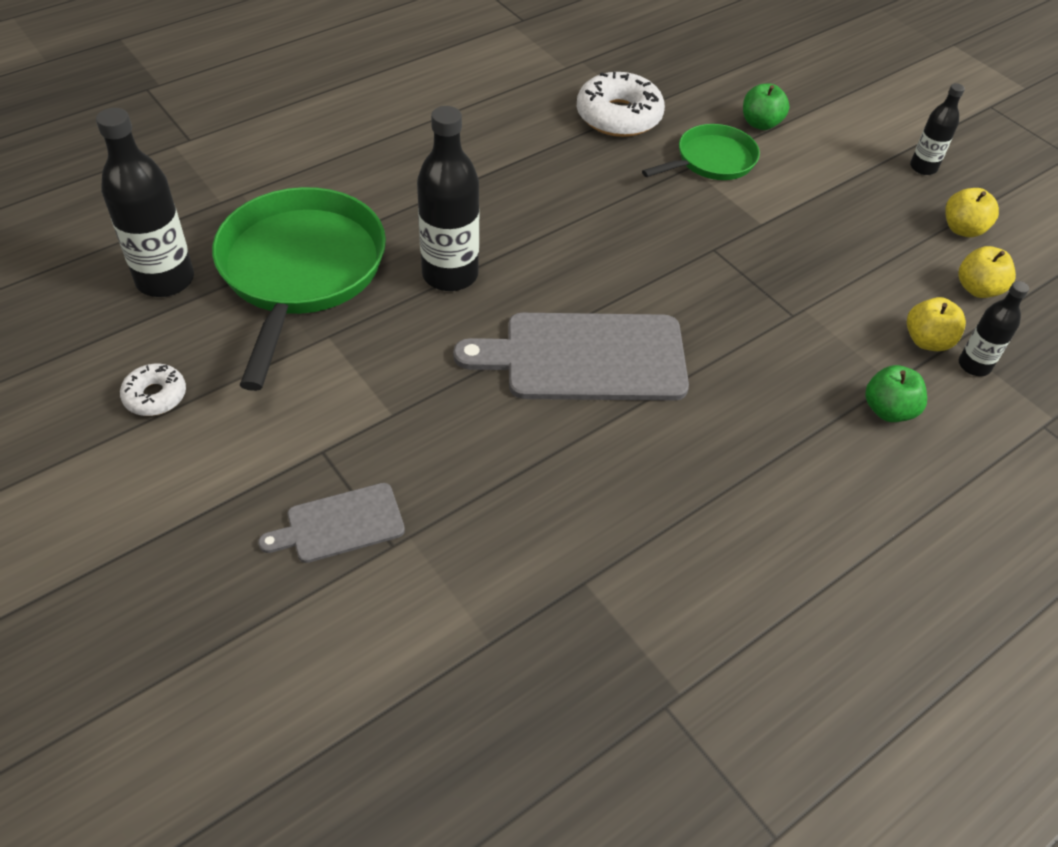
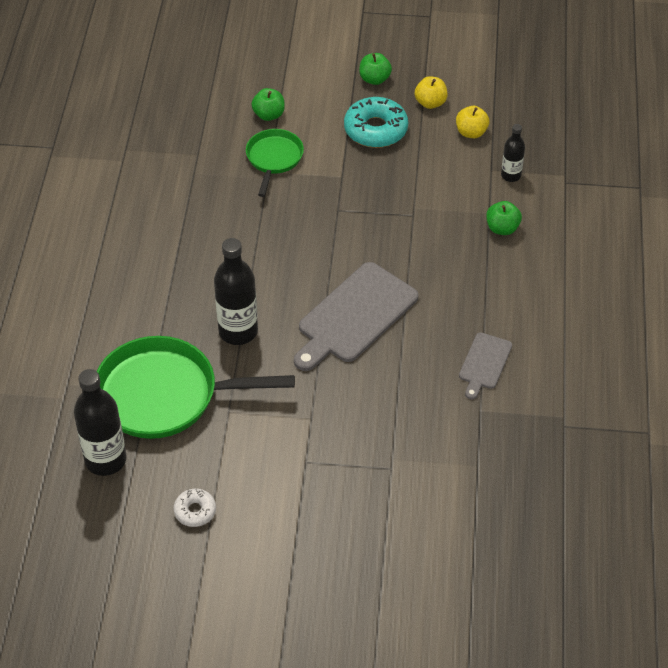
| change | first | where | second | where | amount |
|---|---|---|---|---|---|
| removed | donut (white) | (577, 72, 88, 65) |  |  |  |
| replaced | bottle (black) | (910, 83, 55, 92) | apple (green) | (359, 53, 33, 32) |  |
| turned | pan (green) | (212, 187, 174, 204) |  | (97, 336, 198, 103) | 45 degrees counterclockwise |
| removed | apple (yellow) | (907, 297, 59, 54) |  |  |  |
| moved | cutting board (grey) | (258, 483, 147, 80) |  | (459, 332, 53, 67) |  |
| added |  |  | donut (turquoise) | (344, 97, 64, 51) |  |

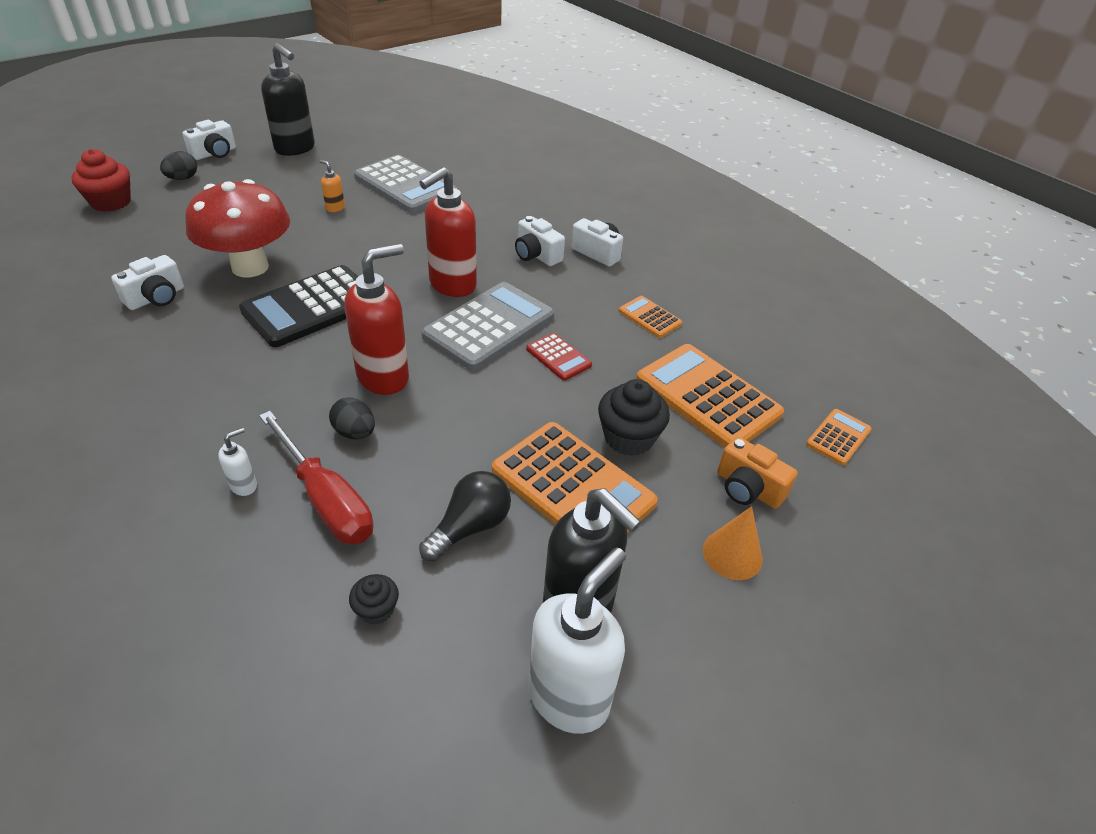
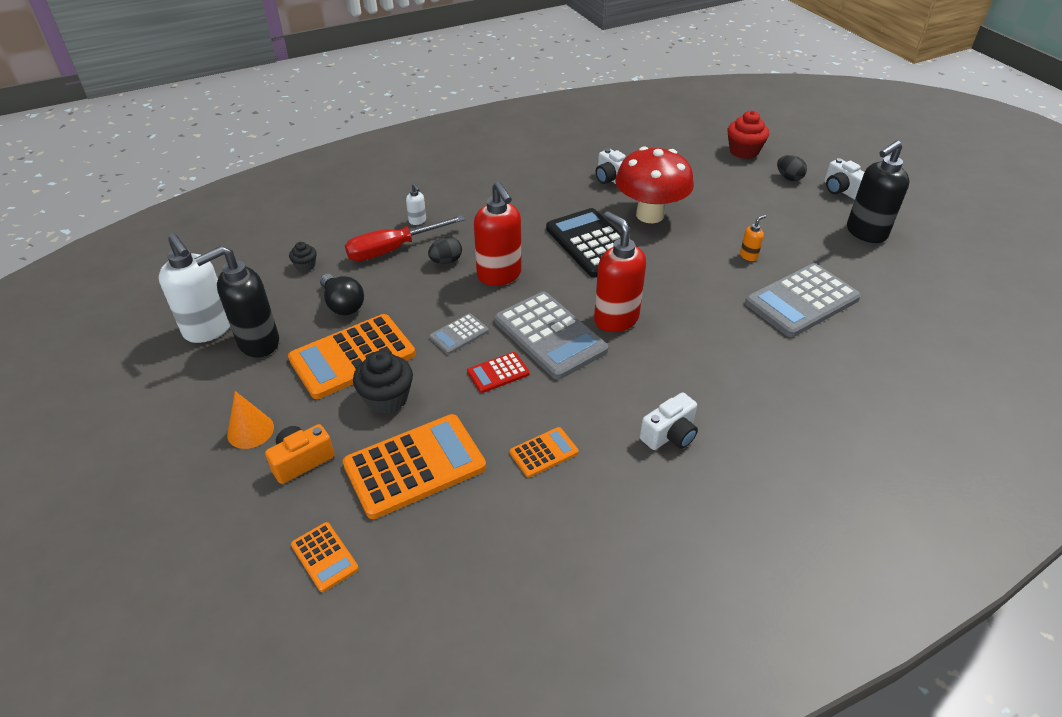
| change | first | where | second | where | amount |
|---|---|---|---|---|---|
| removed | camera (white) | (515, 216, 50, 50) |  |  |  |
| added |  |  | calculator (grey) | (429, 313, 60, 41) |  |

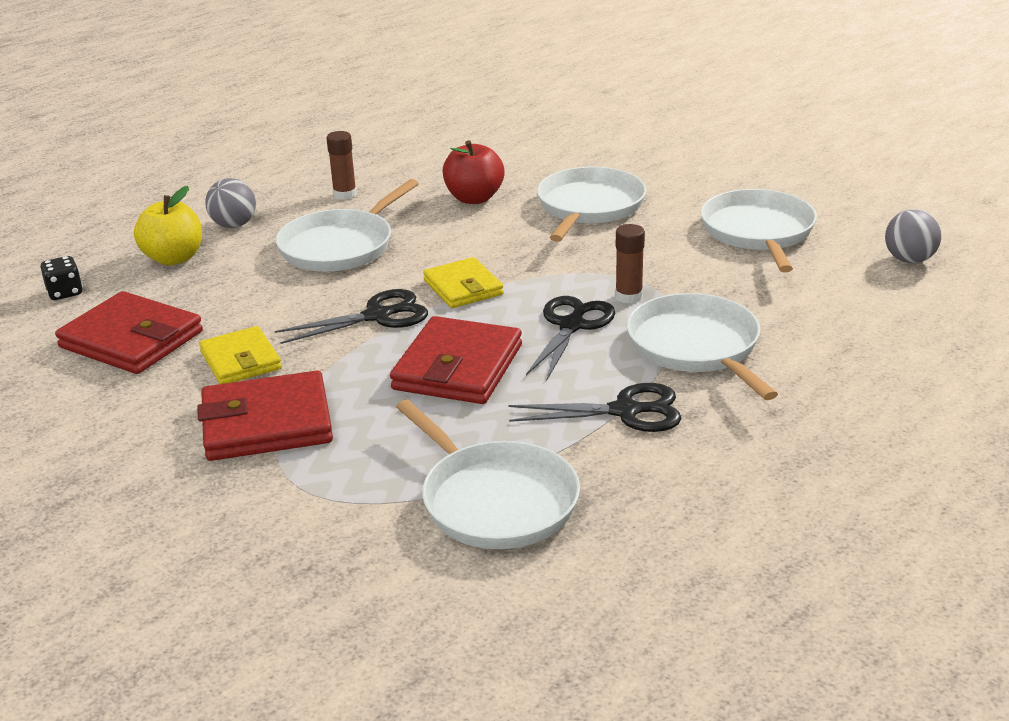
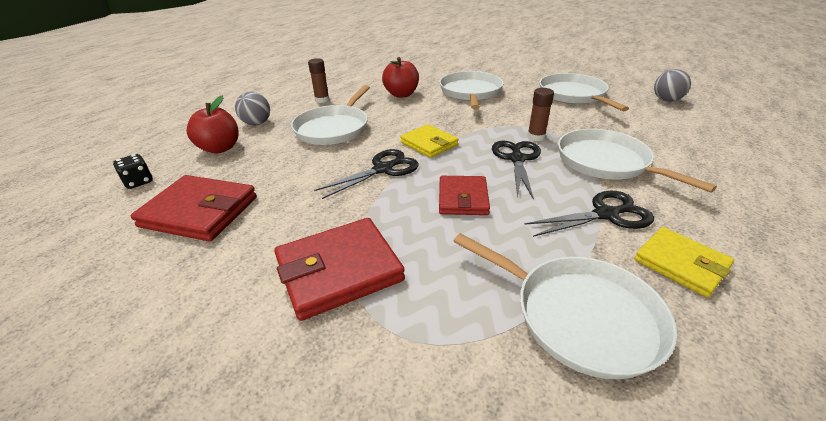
| change | first | where | second | where | amount |
|---|---|---|---|---|---|
| recoloured | apple (yellow) | (134, 186, 68, 80) | apple (red) | (186, 96, 53, 57) |  |
| resized | wallet (red) | (390, 316, 132, 88) |  | (439, 176, 51, 39) | x0.65 |
| moved | wallet (yellow) | (199, 326, 83, 58) |  | (634, 227, 100, 70) |  |

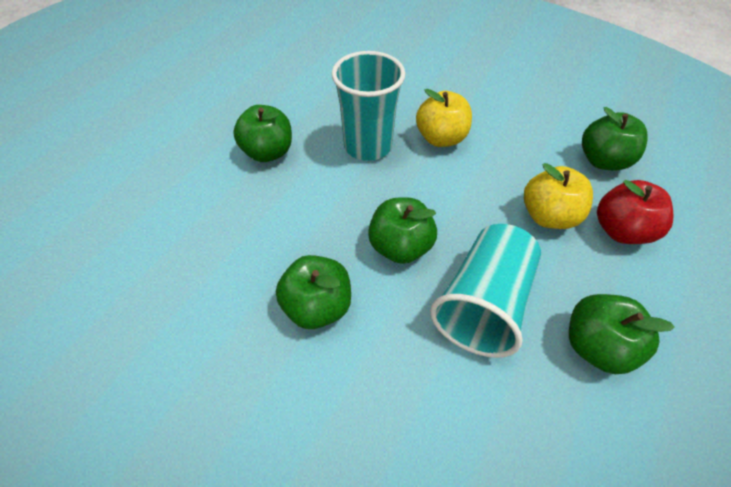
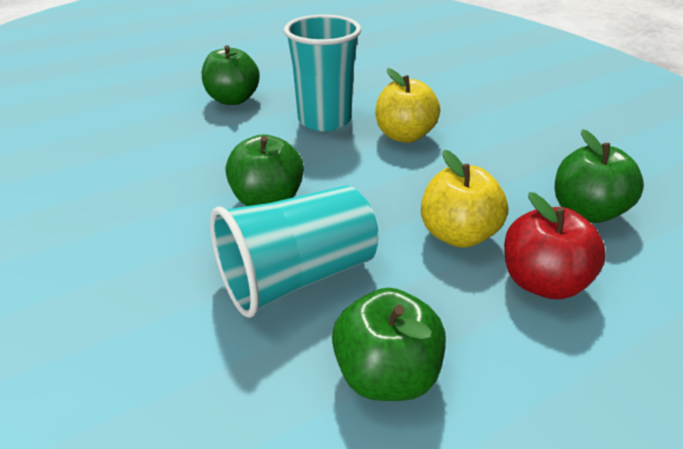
| change | first | where | second | where | amount |
|---|---|---|---|---|---|
| removed | apple (green) | (276, 255, 75, 74) |  |  |  |

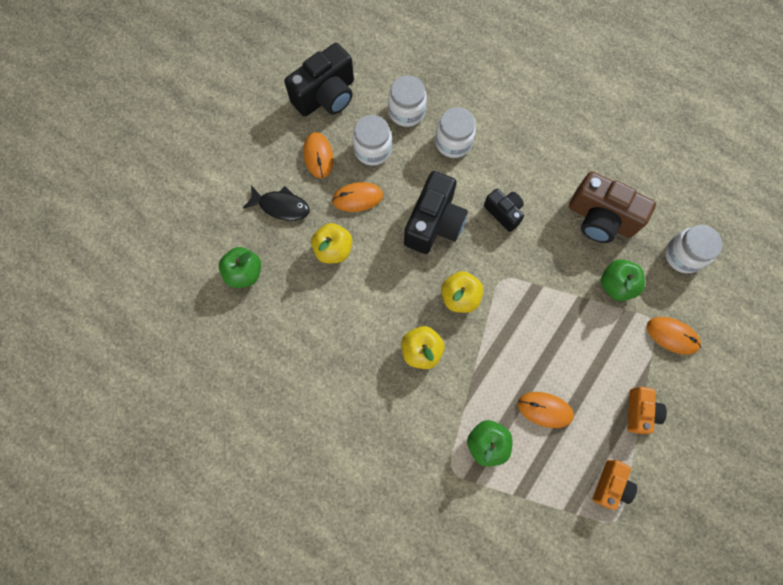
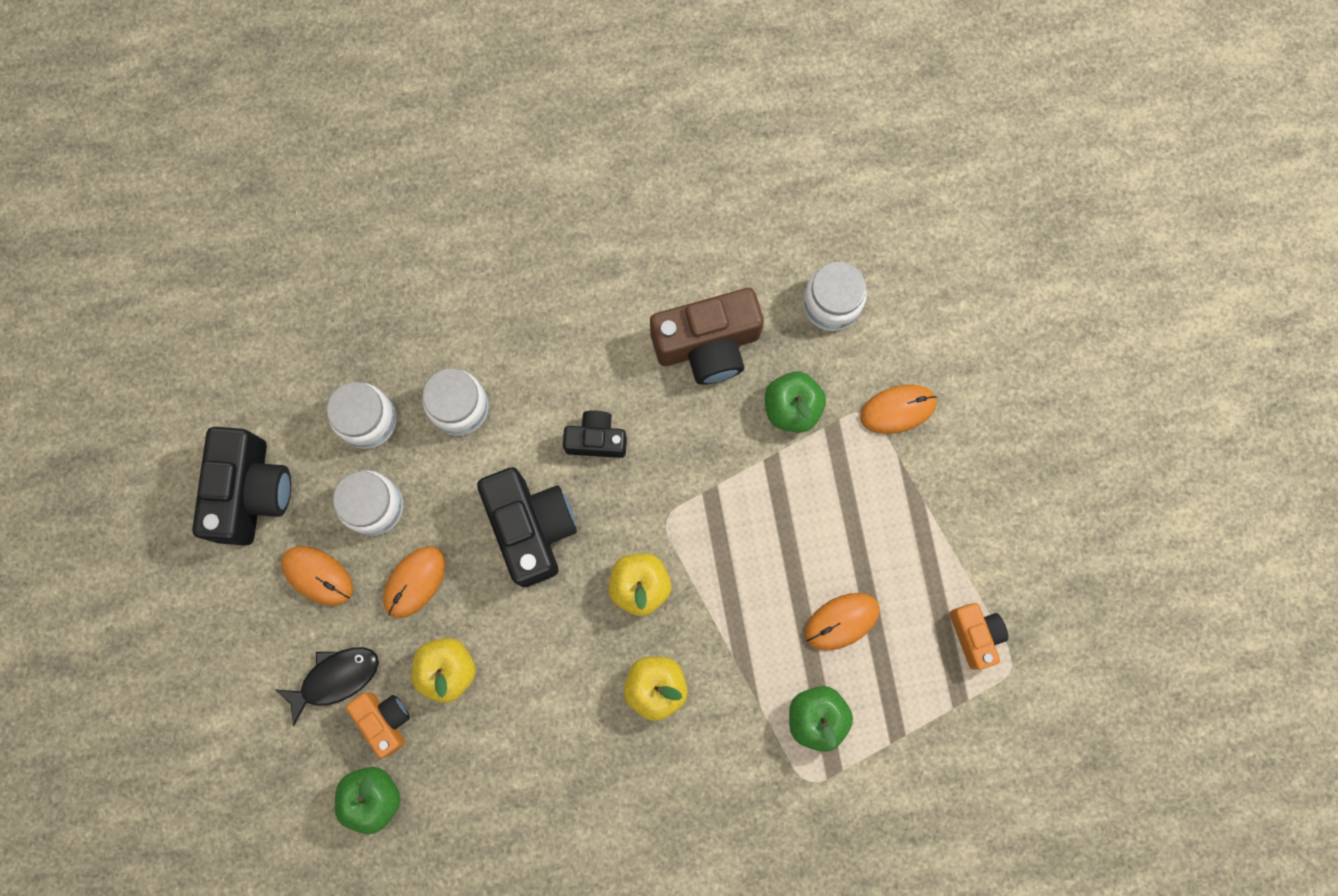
| change | first | where | second | where | amount |
|---|---|---|---|---|---|
| moved | camera (orange) | (627, 387, 40, 47) |  | (346, 692, 64, 66) |  |

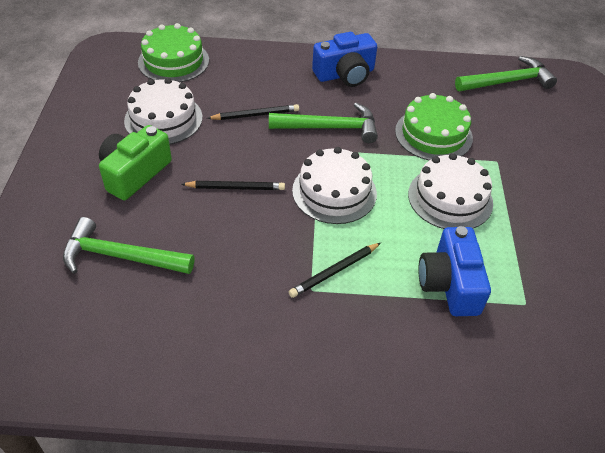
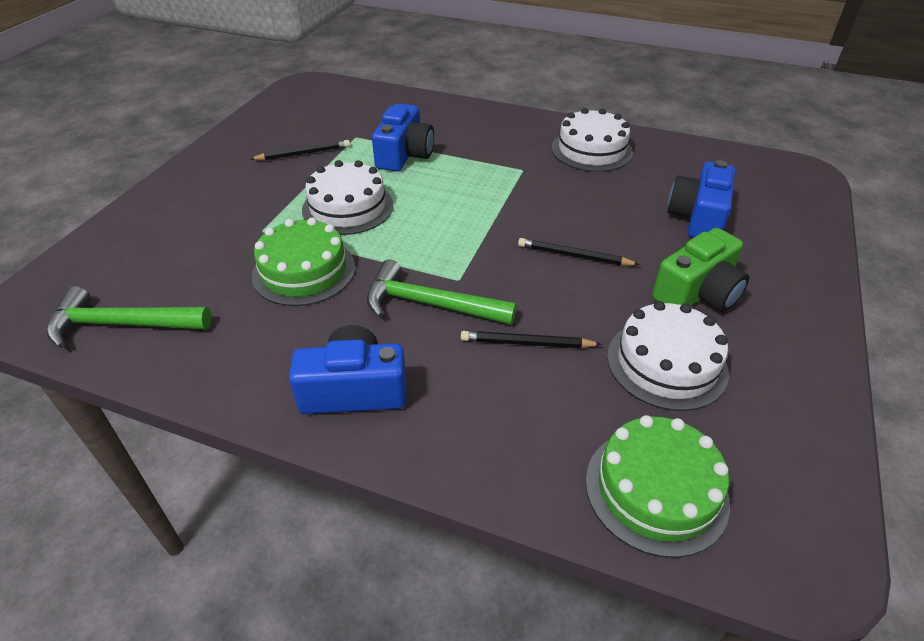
| change | first | where | second | where | amount |
|---|---|---|---|---|---|
| moved | cake (white) | (292, 147, 85, 77) |  | (552, 108, 81, 64) |  |
| replaced | hammer (green) | (63, 217, 131, 57) | camera (blue) | (667, 160, 68, 78) |  |
| moved | pencil (black) | (289, 243, 92, 55) |  | (250, 140, 100, 20) |  |

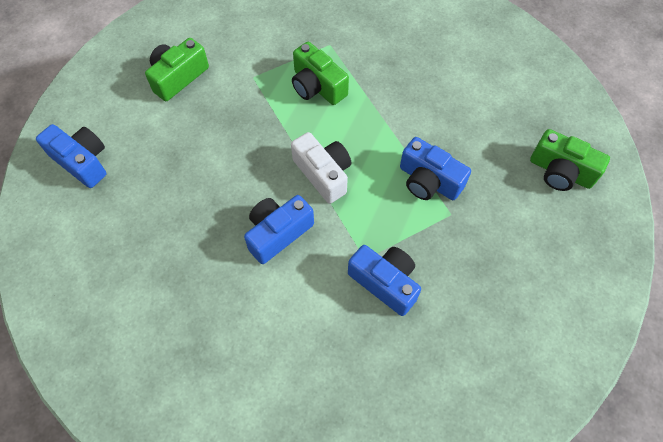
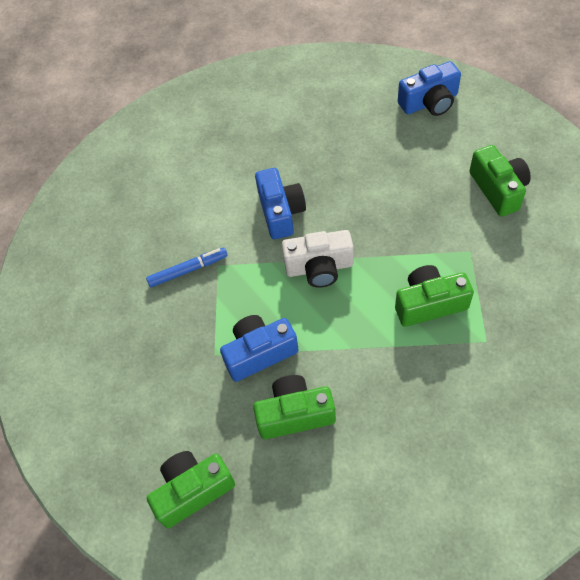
| change | first | where | second | where | amount |
|---|---|---|---|---|---|
| replaced | camera (blue) | (348, 245, 73, 71) | marker (blue) | (146, 248, 82, 39) |  |
| added |  |  | camera (green) | (253, 375, 83, 64) |  |

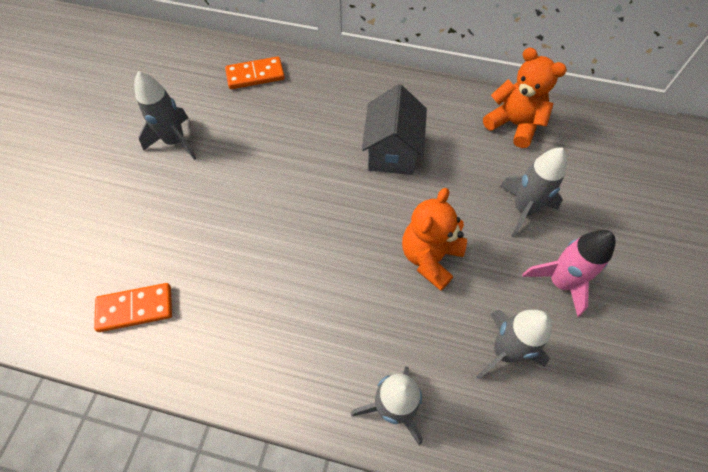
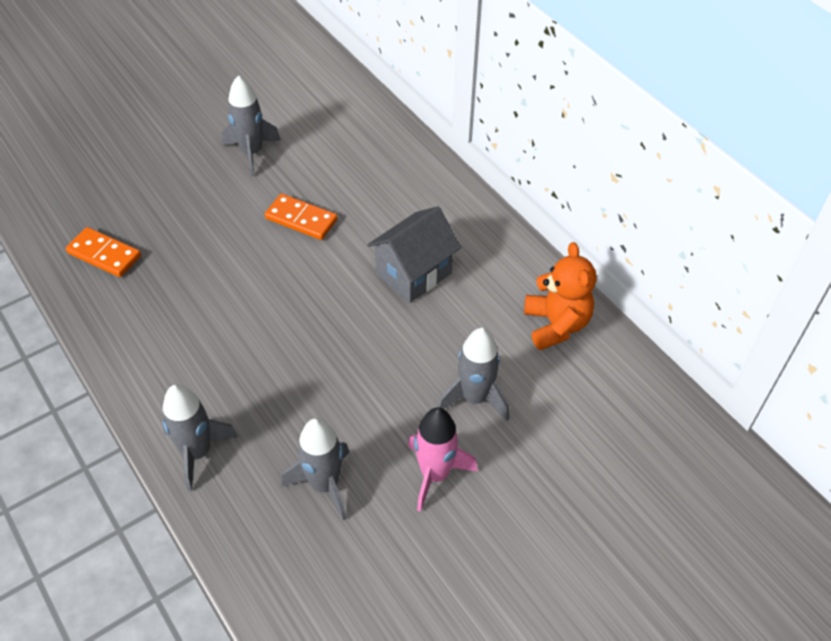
| change | first | where | second | where | amount |
|---|---|---|---|---|---|
| moved | domino (orange) | (225, 56, 60, 33) |  | (265, 194, 73, 46) |  |
| removed | teddy bear (orange) | (402, 188, 65, 103) |  |  |  |

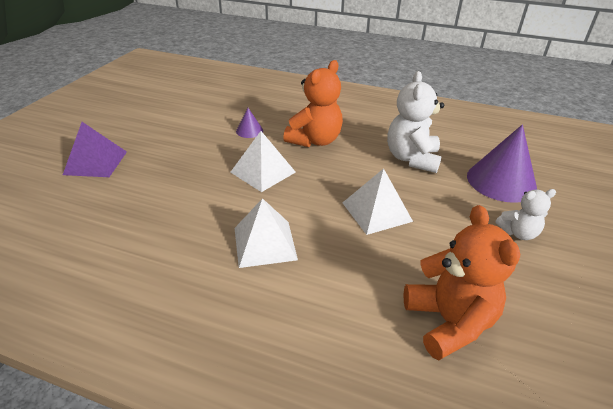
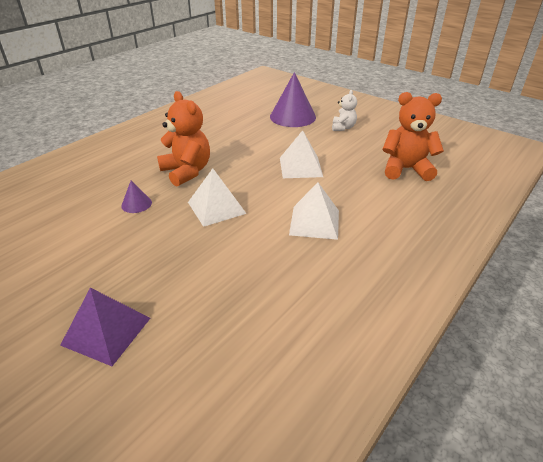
| change | first | where | second | where | amount |
|---|---|---|---|---|---|
| removed | teddy bear (white) | (387, 71, 57, 102) |  |  |  |

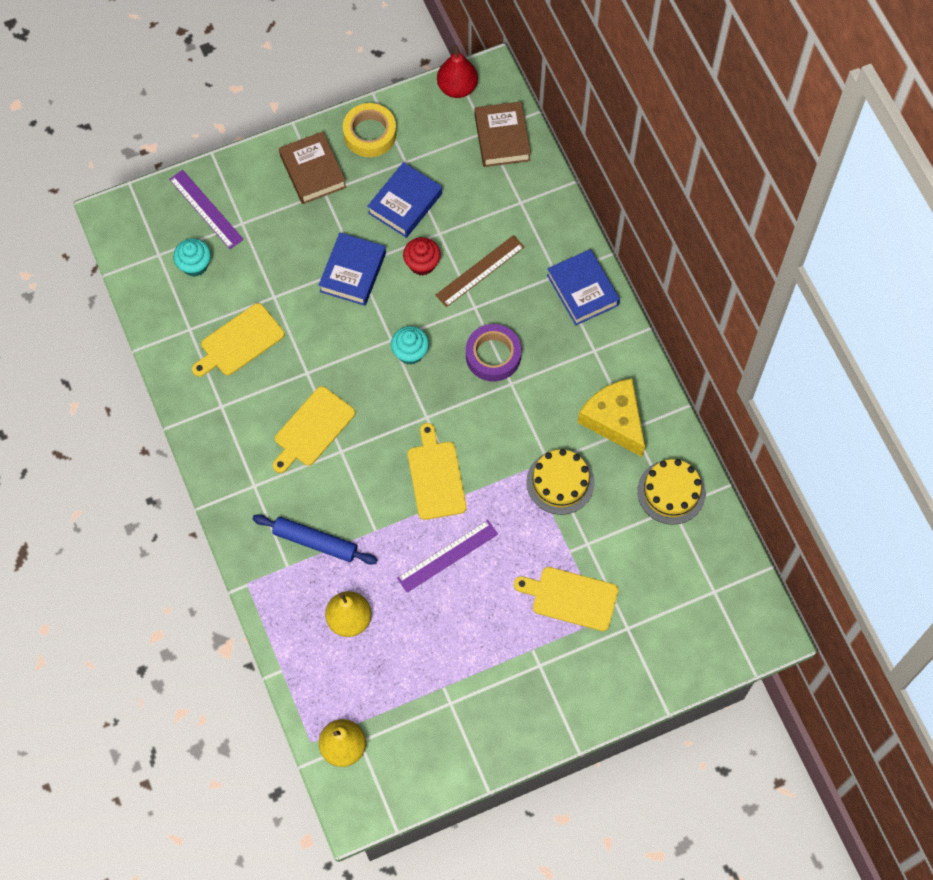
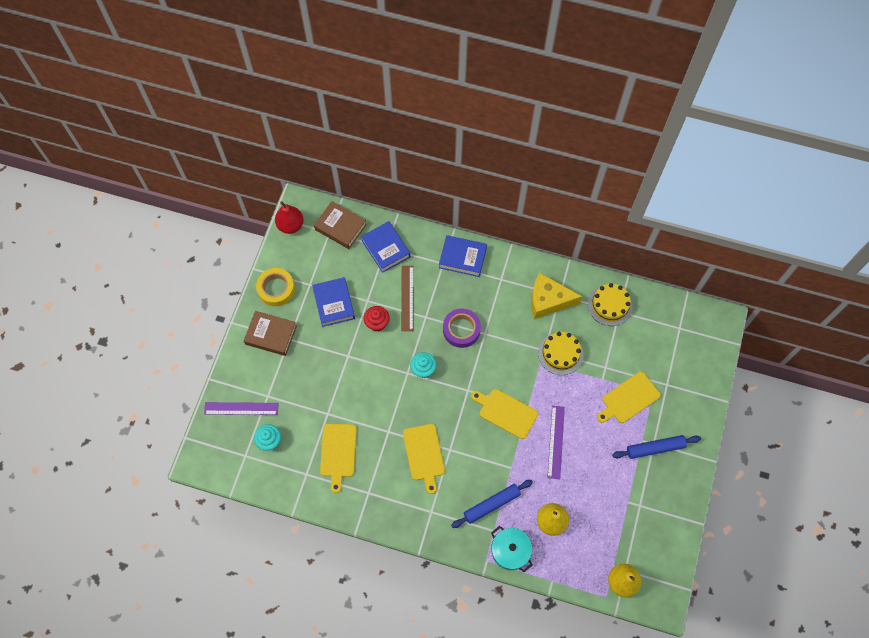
| change | first | where | second | where | amount |
|---|---|---|---|---|---|
| moved | book (blue) | (319, 233, 67, 73) |  | (361, 221, 49, 52) |  |
| added |  |  | rolling pin (blue) | (612, 435, 89, 24) |  |
| added |  |  | pot (turquoise) | (491, 526, 42, 46) |  |

